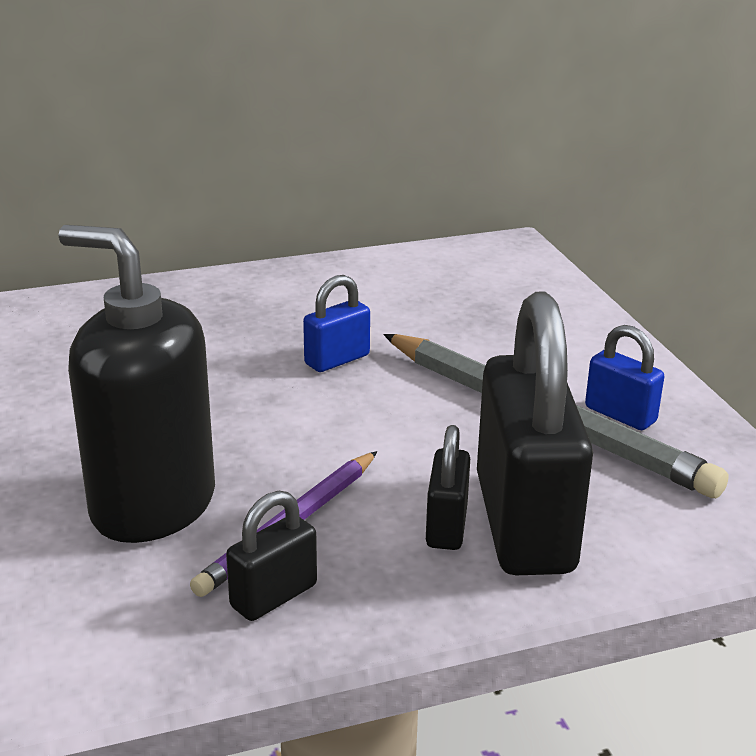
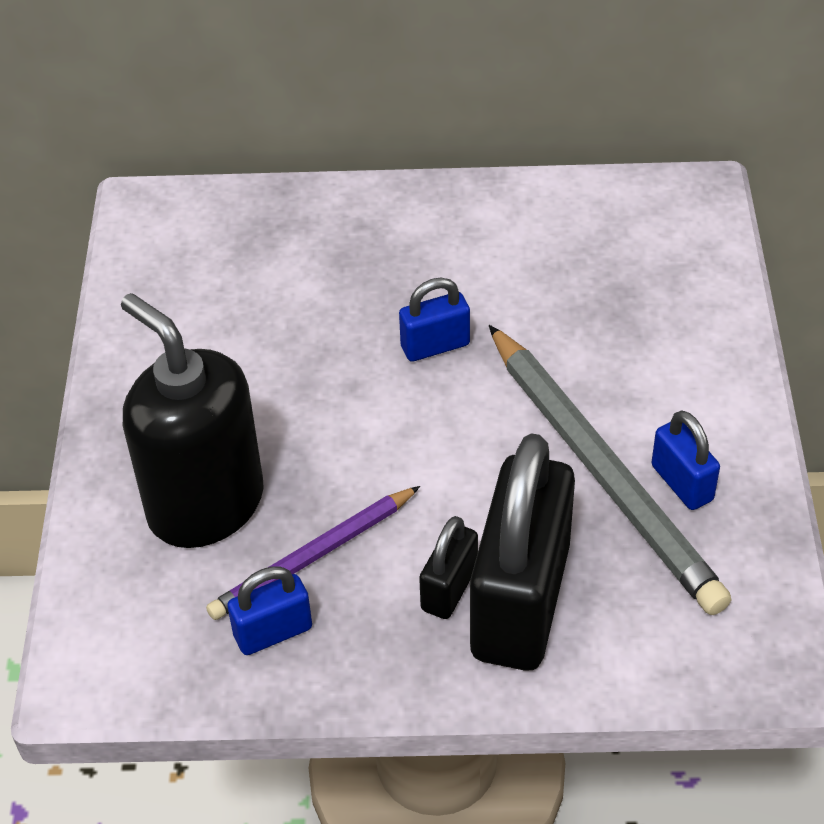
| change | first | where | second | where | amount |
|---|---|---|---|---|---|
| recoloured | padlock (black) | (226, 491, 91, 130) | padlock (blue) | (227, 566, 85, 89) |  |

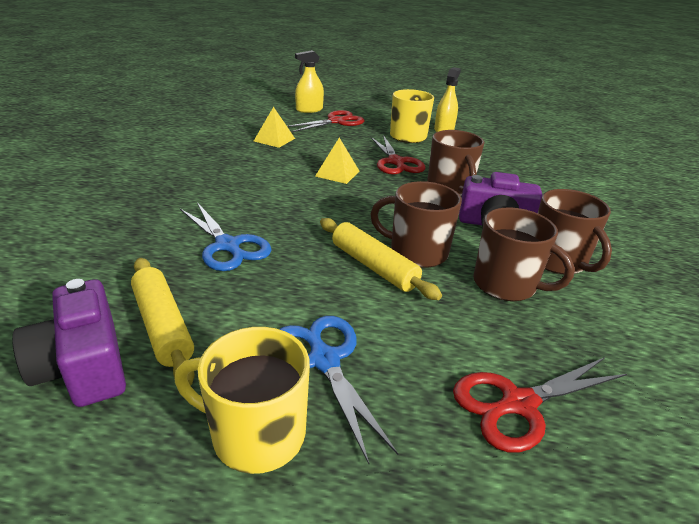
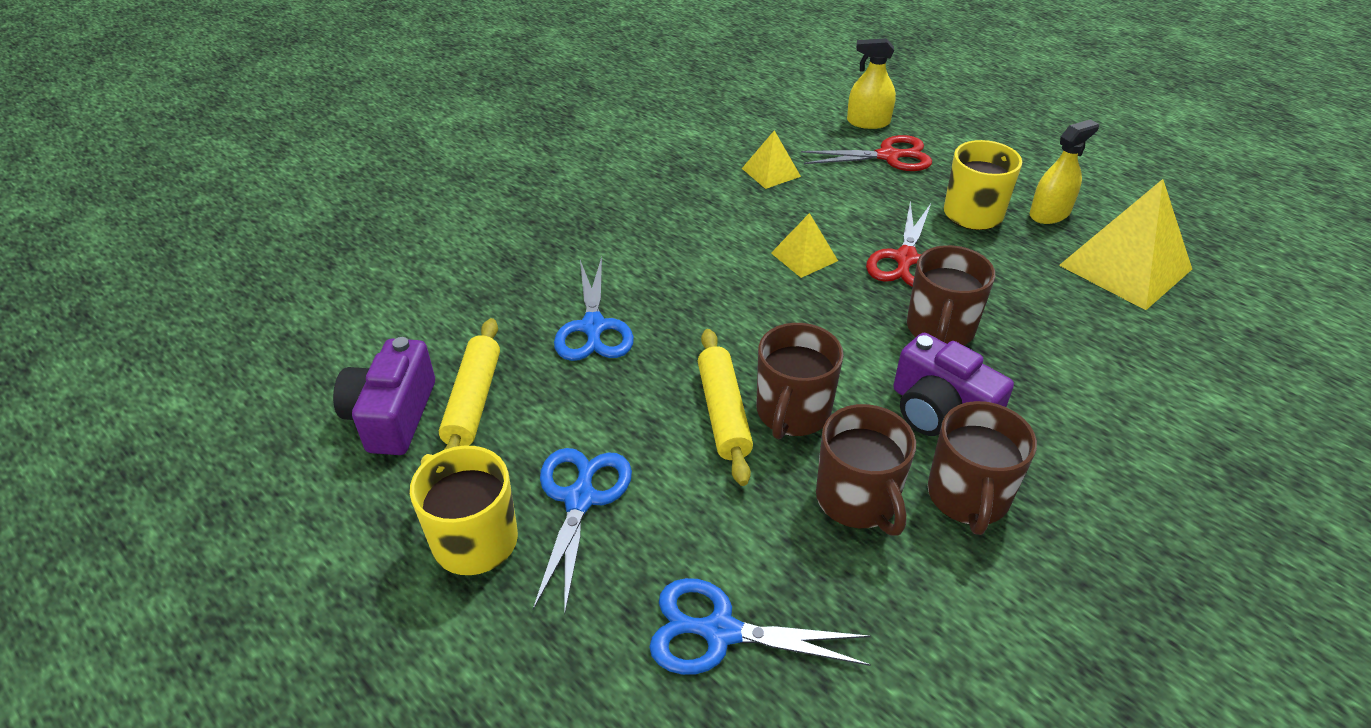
| change | first | where | second | where | amount |
|---|---|---|---|---|---|
| turned | mug (brown) | (370, 181, 92, 86) |  | (756, 323, 88, 116) | 120 degrees counterclockwise |
| recoloured | scissors (red) | (453, 357, 174, 96) | scissors (blue) | (649, 578, 222, 97) |  |
| added |  |  | pyramid (yellow) | (1059, 179, 133, 131) |  |

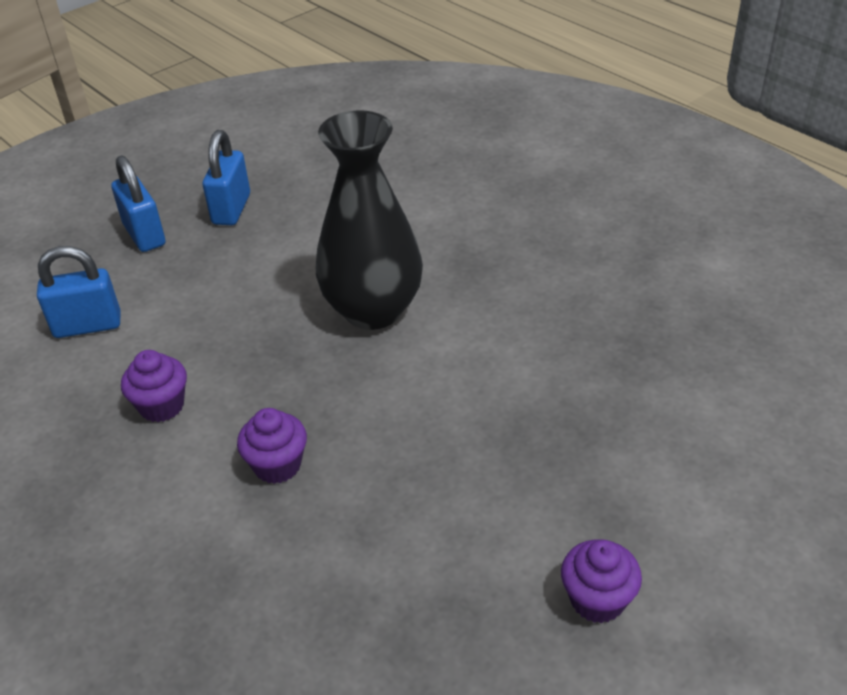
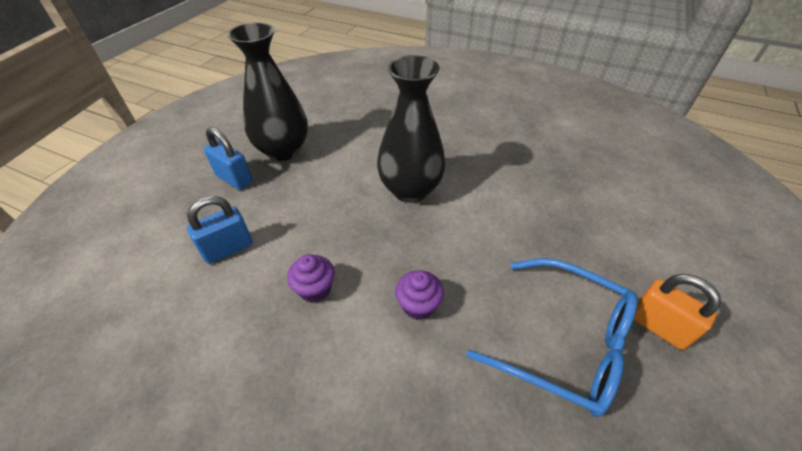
| change | first | where | second | where | amount |
|---|---|---|---|---|---|
| replaced | padlock (blue) | (203, 130, 47, 95) | vase (black) | (227, 22, 81, 139) |  |
| replaced | cupcake (purple) | (561, 539, 81, 84) | padlock (orange) | (634, 274, 87, 76) |  |
| added |  |  | glasses (blue) | (466, 258, 172, 159) |  |

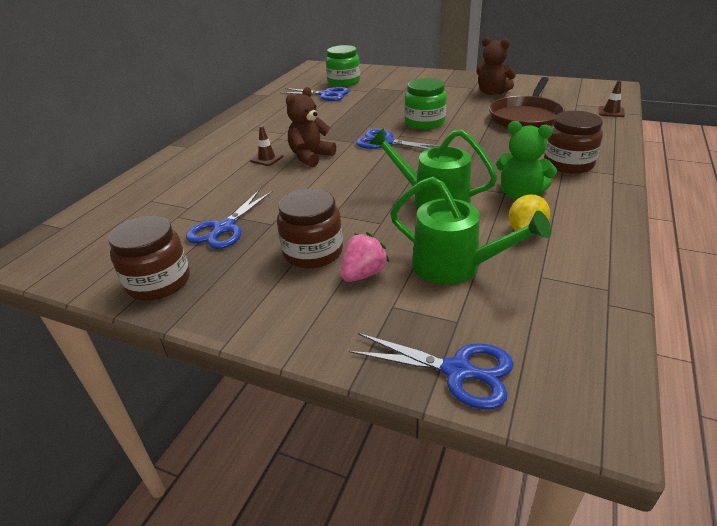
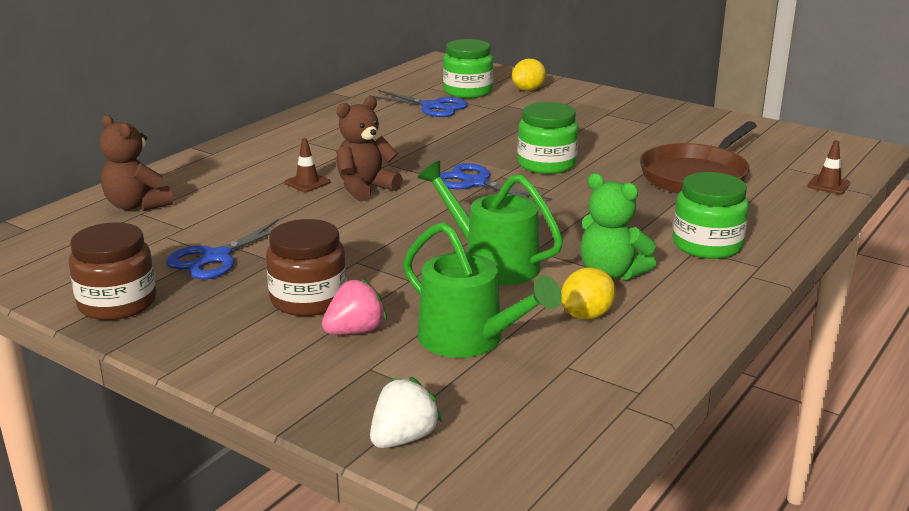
| change | first | where | second | where | amount |
|---|---|---|---|---|---|
| moved | teddy bear (brown) | (477, 37, 39, 58) |  | (99, 115, 74, 96) |  |
| recoloured | jar (brown) | (544, 111, 59, 63) | jar (green) | (673, 172, 76, 87) |  |
| replaced | scissors (blue) | (349, 333, 165, 77) | strawberry (white) | (370, 377, 72, 71) |  |
| added |  |  | lemon (yellow) | (512, 59, 34, 32) |  |

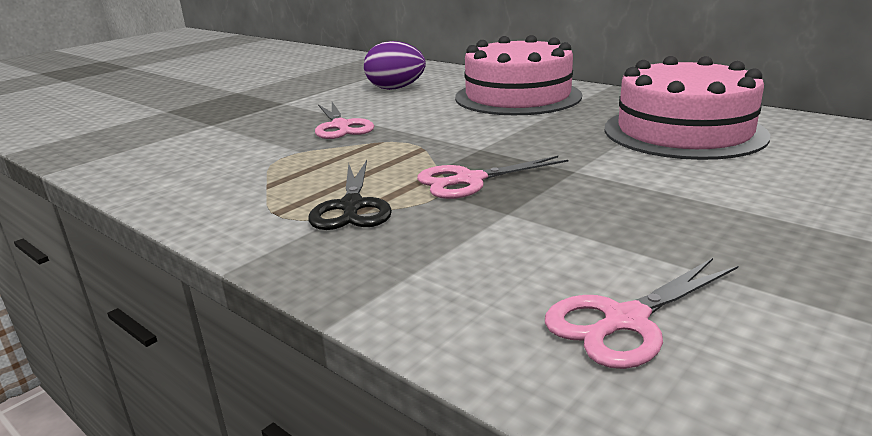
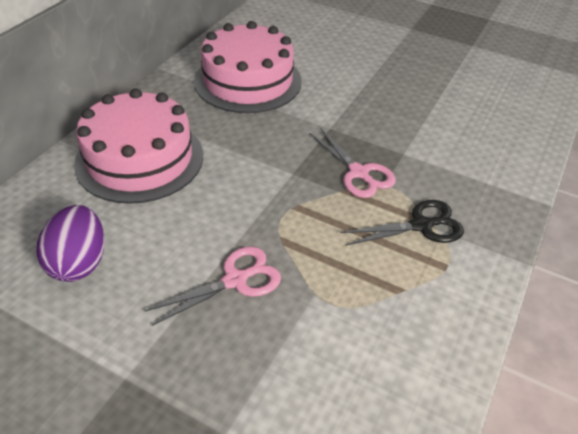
| change | first | where | second | where | amount |
|---|---|---|---|---|---|
| removed | scissors (pink) | (545, 258, 193, 111) |  |  |  |

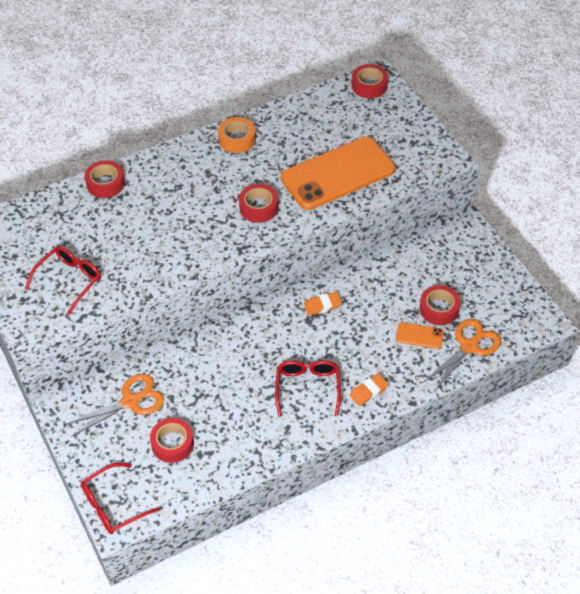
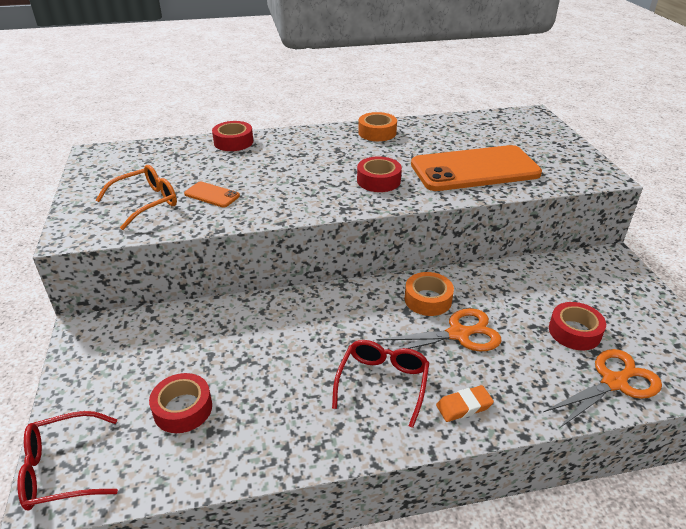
| change | first | where | second | where | amount |
|---|---|---|---|---|---|
| removed | tape (red) | (352, 64, 36, 34) |  |  |  |
| recoloured | glasses (red) | (25, 246, 76, 70) | glasses (orange) | (96, 165, 81, 65) |  |
| replaced | eraser (orange) | (304, 292, 38, 24) | tape (orange) | (405, 272, 49, 44) |  |
| moved | phone (orange) | (396, 322, 48, 27) |  | (184, 182, 56, 25) |  |
| moved | scissors (orange) | (64, 374, 100, 63) |  | (377, 308, 125, 44) |  |

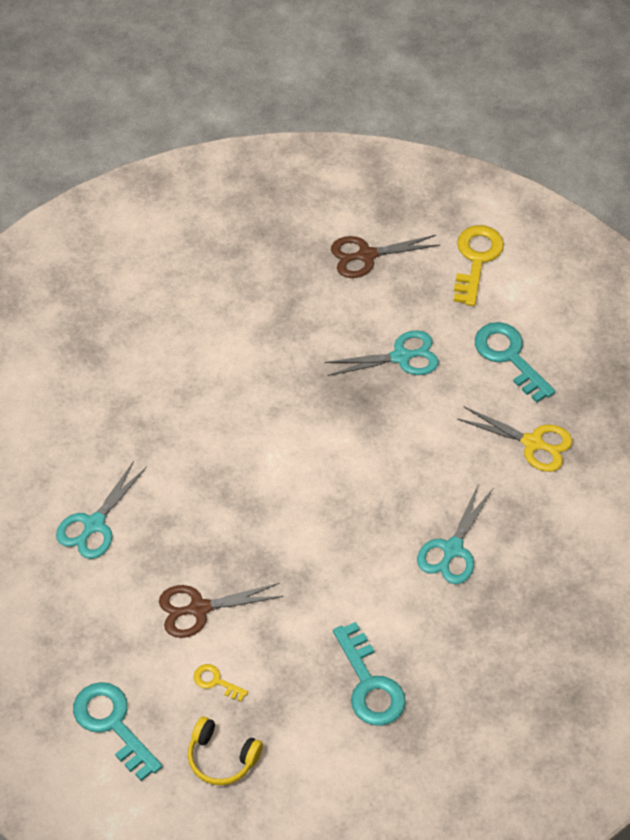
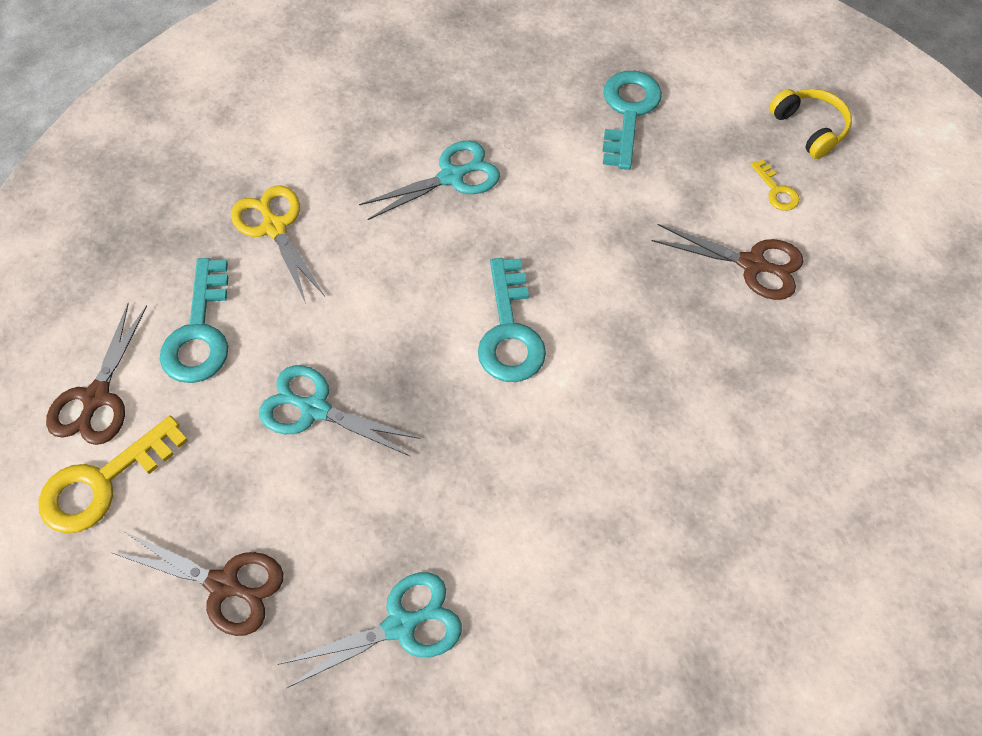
| change | first | where | second | where | amount |
|---|---|---|---|---|---|
| moved | scissors (turquoise) | (56, 461, 91, 98) |  | (278, 572, 184, 116) |  |
| moved | key (turquoise) | (73, 682, 90, 99) |  | (478, 258, 68, 124) |  |
| added |  |  | scissors (brown) | (46, 303, 101, 142) |  |

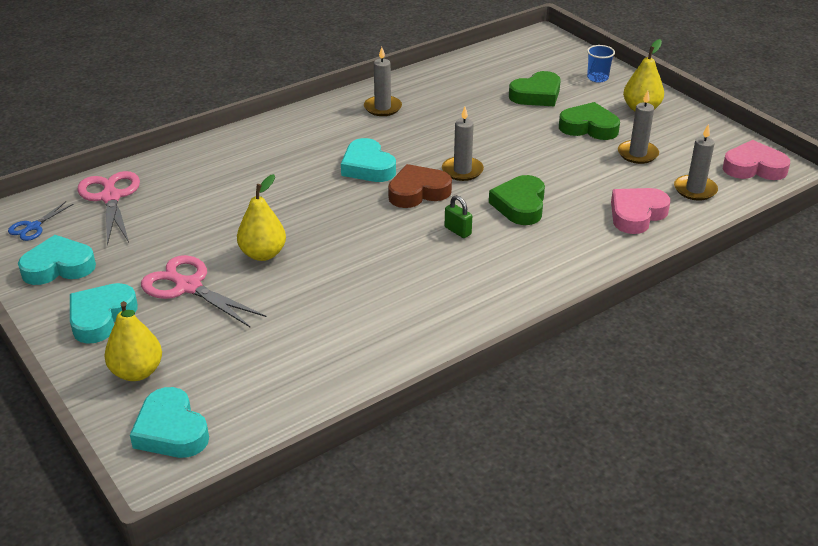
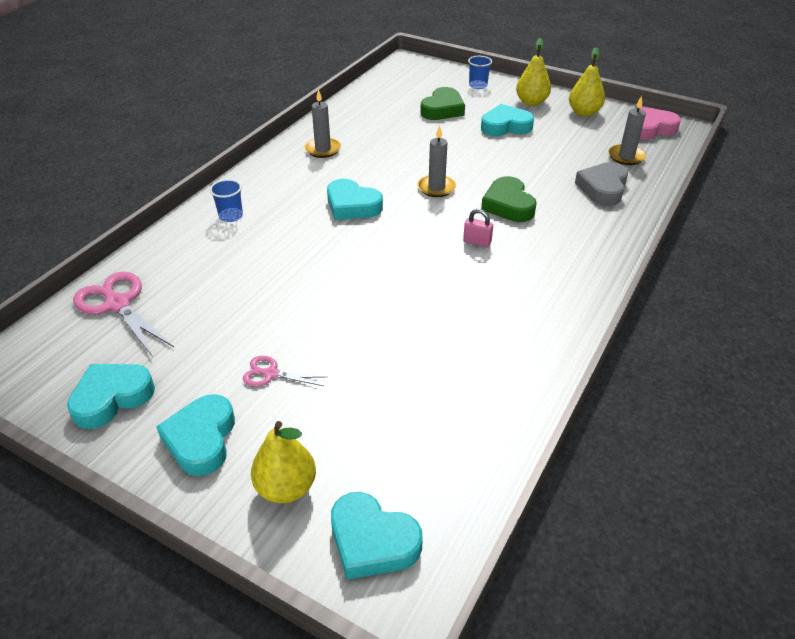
| change | first | where | second | where | amount |
|---|---|---|---|---|---|
| removed | candle (grey) | (618, 90, 41, 74) |  |  |  |
| recoloured | heart (green) | (559, 102, 61, 38) | heart (turquoise) | (481, 104, 53, 32) |  |
| removed | heart (brown) | (388, 164, 64, 44) |  |  |  |
| moved | pear (yellow) | (237, 174, 49, 87) |  | (569, 47, 36, 70) |  |
| recoloured | heart (pink) | (611, 188, 59, 46) | heart (grey) | (575, 162, 53, 44) |  |
| recoloured | padlock (green) | (445, 195, 27, 43) | padlock (pink) | (463, 209, 30, 38) |  |
| removed | scissors (blue) | (8, 201, 65, 40) |  |  |  |
| resized | scissors (pink) | (141, 255, 126, 72) |  | (243, 356, 84, 31) | x0.55 |
| added |  |  | cup (blue) | (210, 179, 33, 43) |  |

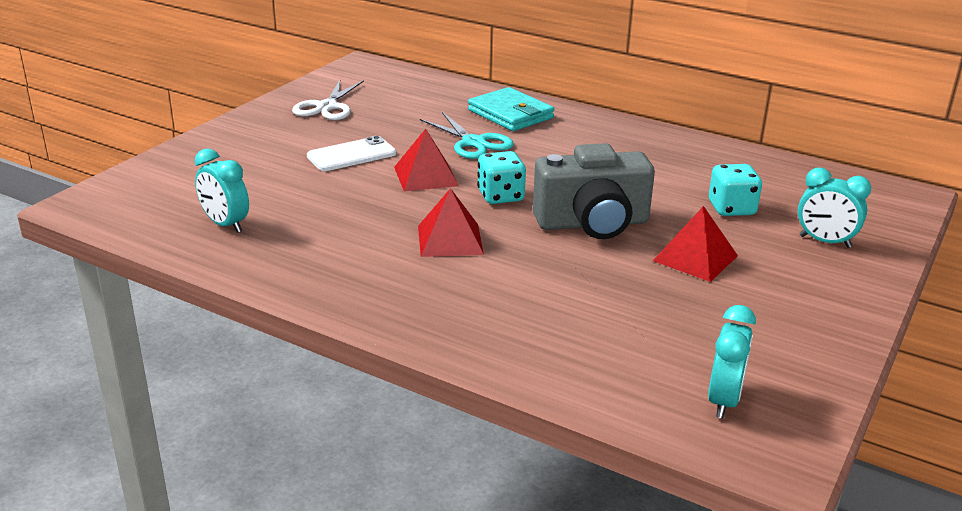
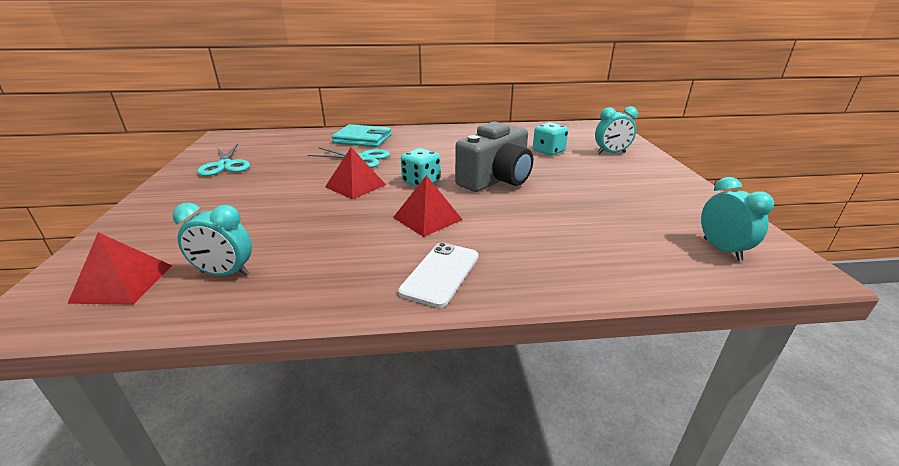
| change | first | where | second | where | amount |
|---|---|---|---|---|---|
| recoloured | scissors (white) | (292, 80, 72, 40) | scissors (turquoise) | (197, 144, 53, 32) |  |
| moved | phone (white) | (307, 136, 89, 35) |  | (398, 242, 81, 66) |  |
| moved | pyramid (red) | (653, 206, 85, 76) |  | (67, 232, 105, 73) |  |

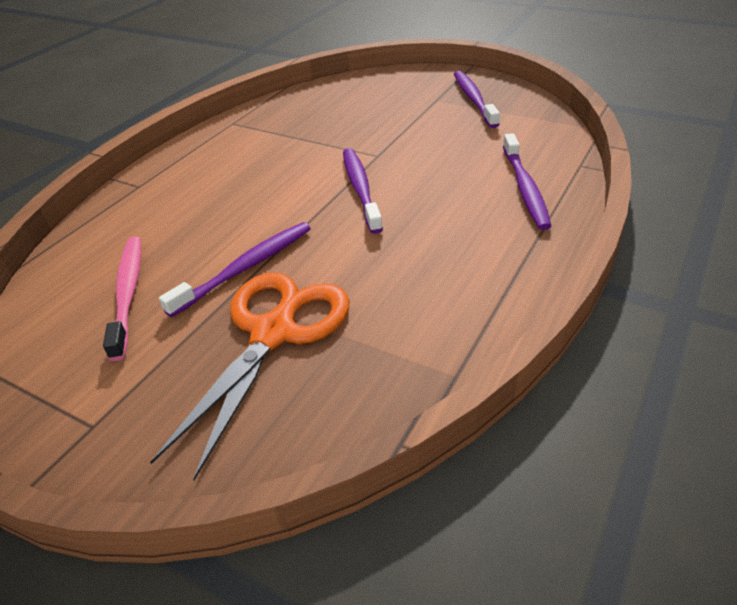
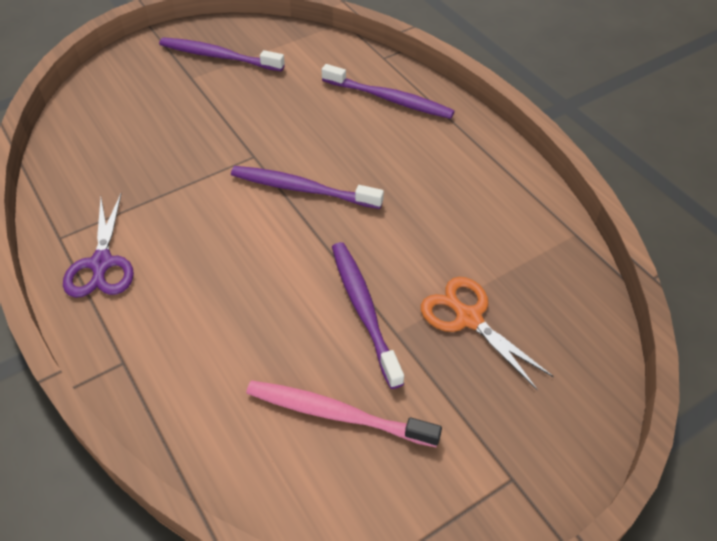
| change | first | where | second | where | amount |
|---|---|---|---|---|---|
| resized | scissors (orange) | (150, 272, 199, 208) |  | (421, 277, 133, 113) | x0.63 |
| added |  |  | scissors (purple) | (63, 194, 71, 104) |  |

